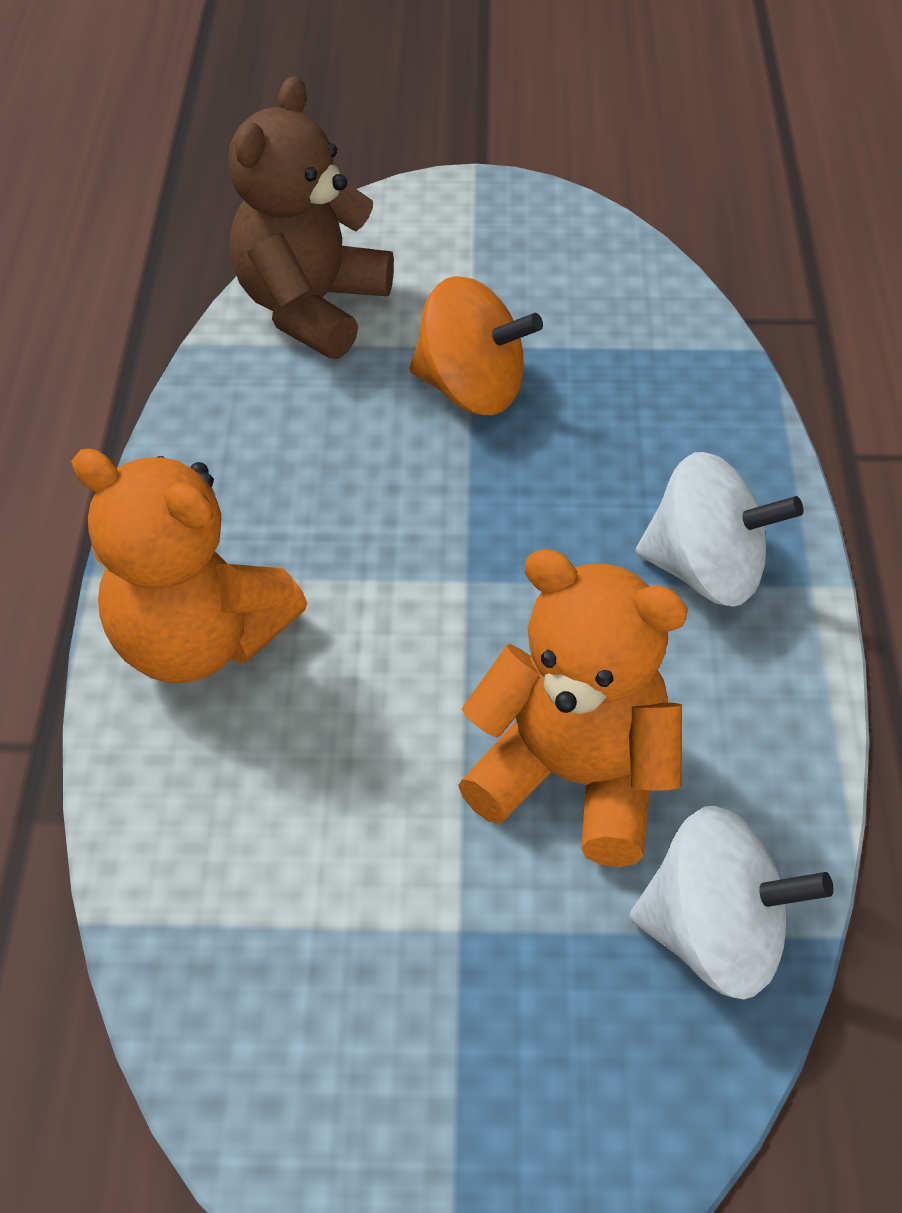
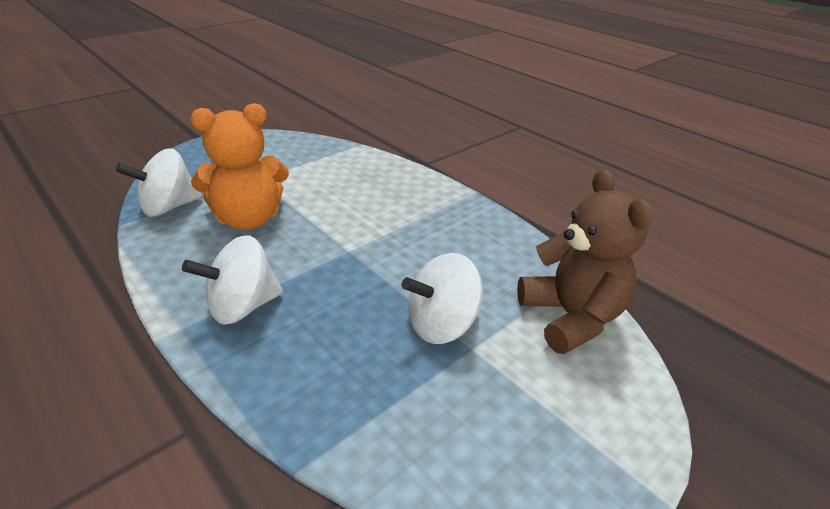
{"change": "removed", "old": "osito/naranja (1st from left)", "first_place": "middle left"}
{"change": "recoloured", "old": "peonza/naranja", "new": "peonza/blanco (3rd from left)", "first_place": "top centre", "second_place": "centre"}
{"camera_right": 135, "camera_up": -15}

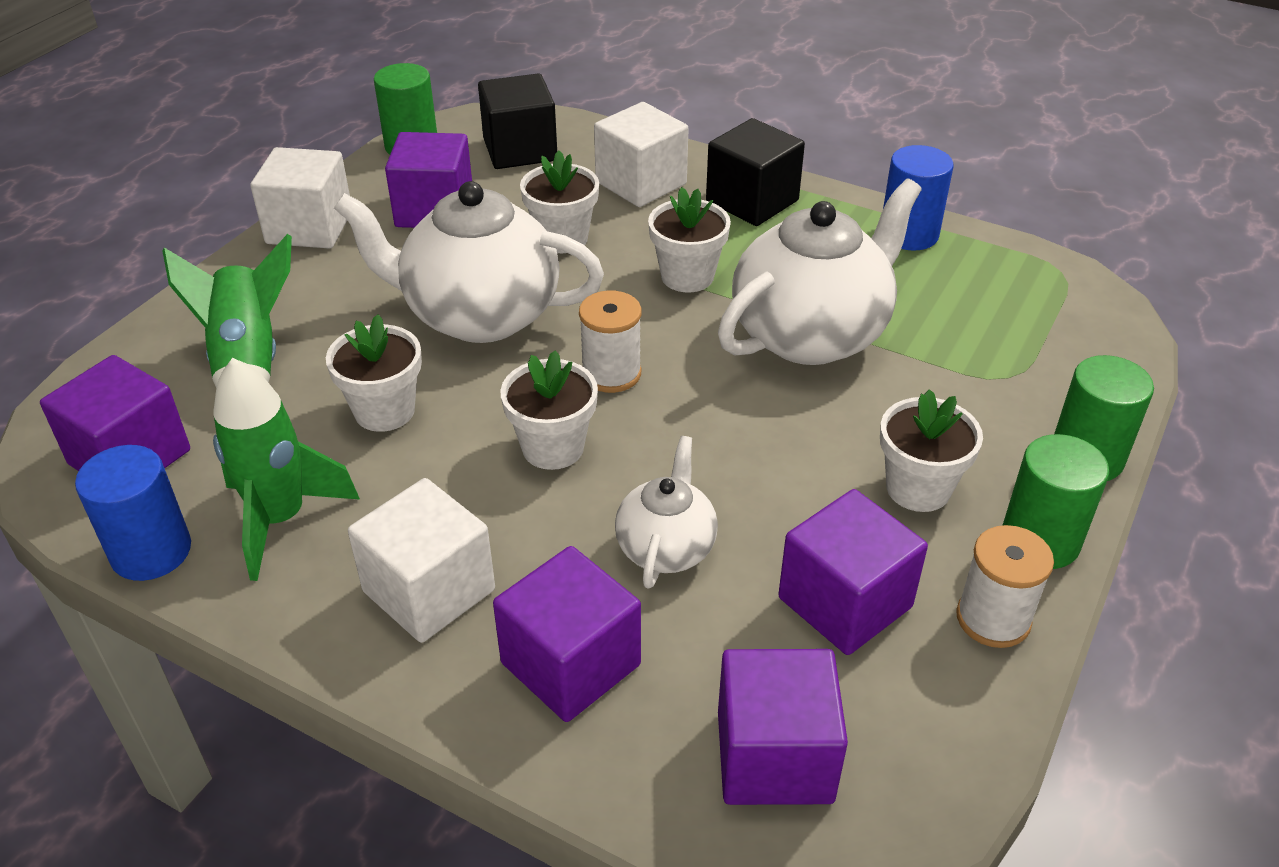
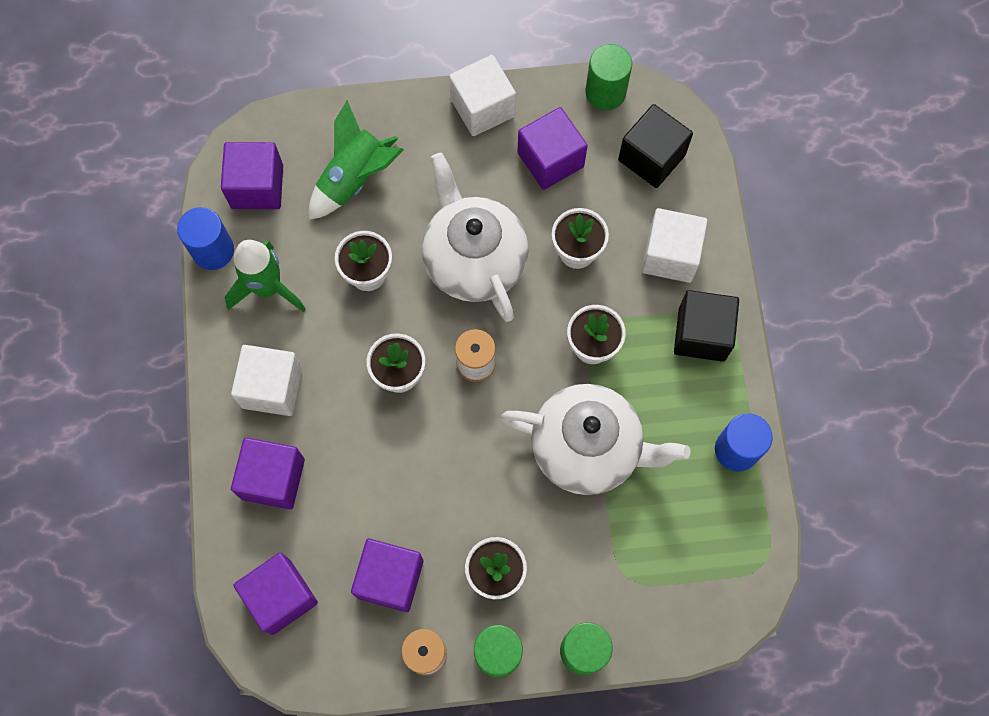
{"change": "removed", "old": "tetera/blanco (2nd from left)", "first_place": "centre"}
{"camera_right": 55, "camera_up": 30}

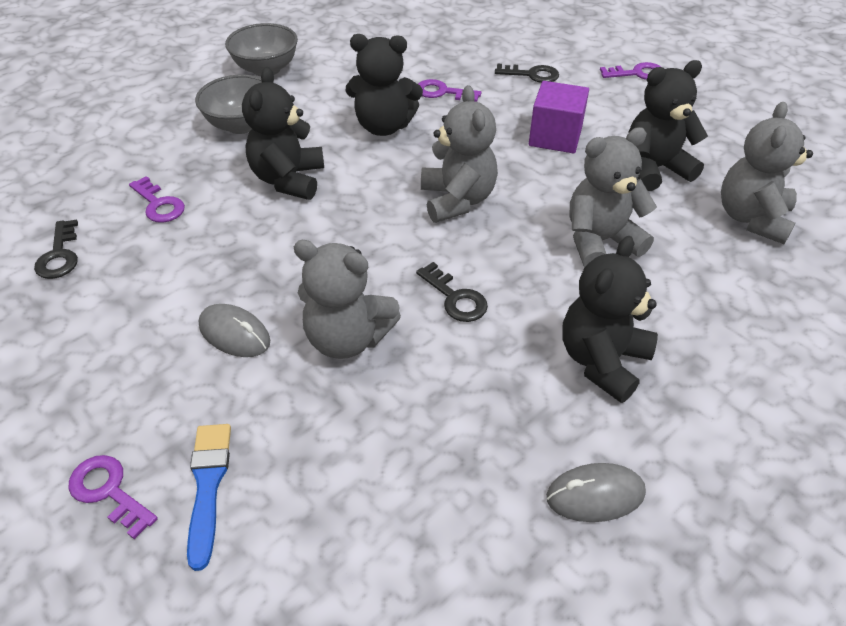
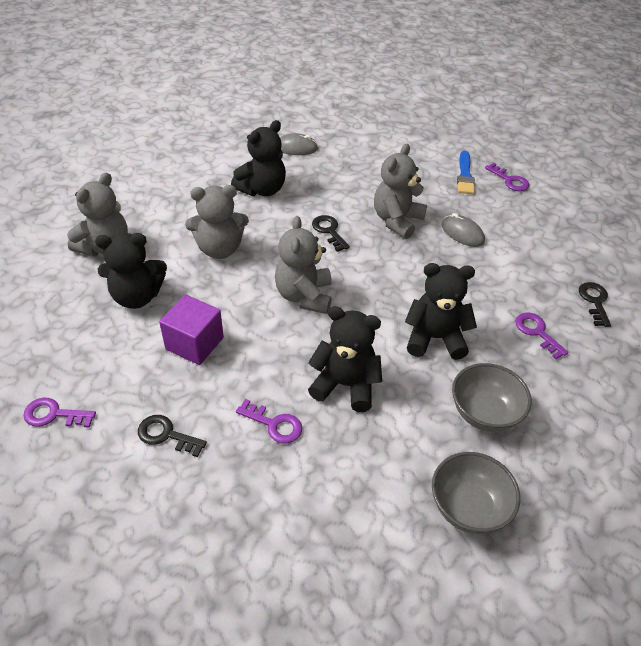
{"change": "turned", "old": "osito/negro (1st from left in the first image)", "first_place": "top centre", "second_place": "middle right", "degrees": -105}
{"change": "turned", "old": "osito/gris (1st from left in the first image)", "first_place": "centre", "second_place": "top centre", "degrees": -90}
{"camera_right": -170, "camera_up": 0}

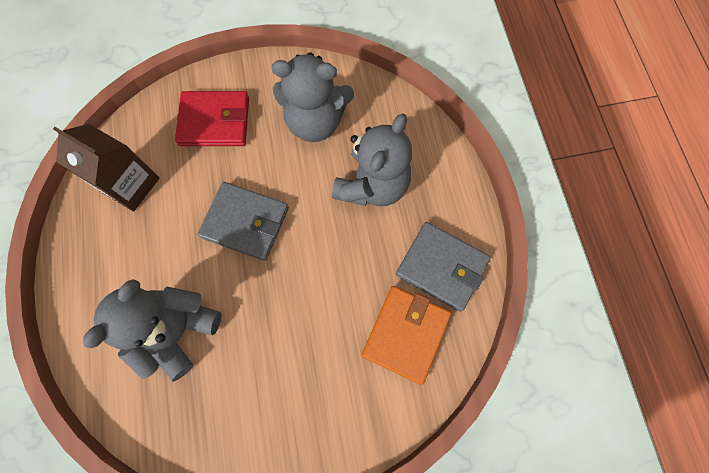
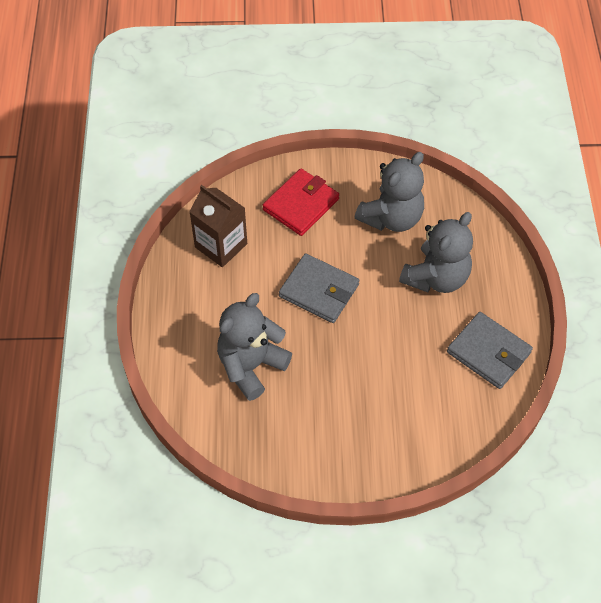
{"change": "removed", "old": "cartera/naranja", "first_place": "bottom centre"}
{"change": "turned", "old": "cartera/rojo", "first_place": "top left", "second_place": "centre", "degrees": -60}
{"change": "turned", "old": "osito/gris (2nd from left)", "first_place": "top centre", "second_place": "top centre", "degrees": -60}
{"camera_right": 10, "camera_up": -15}

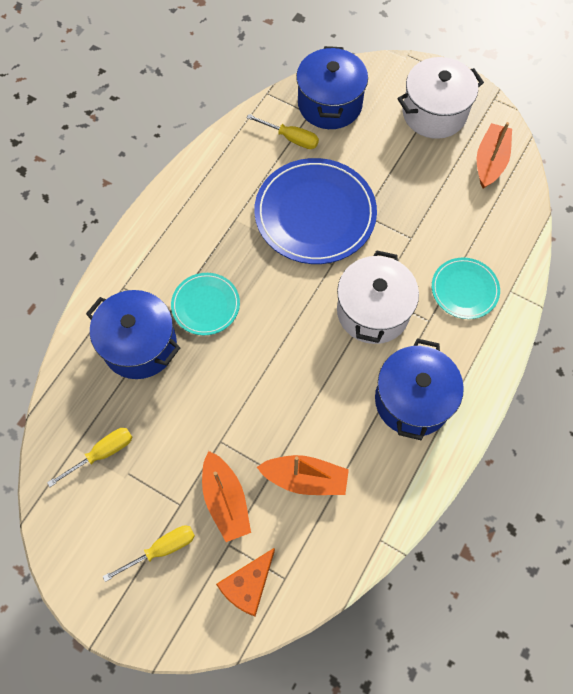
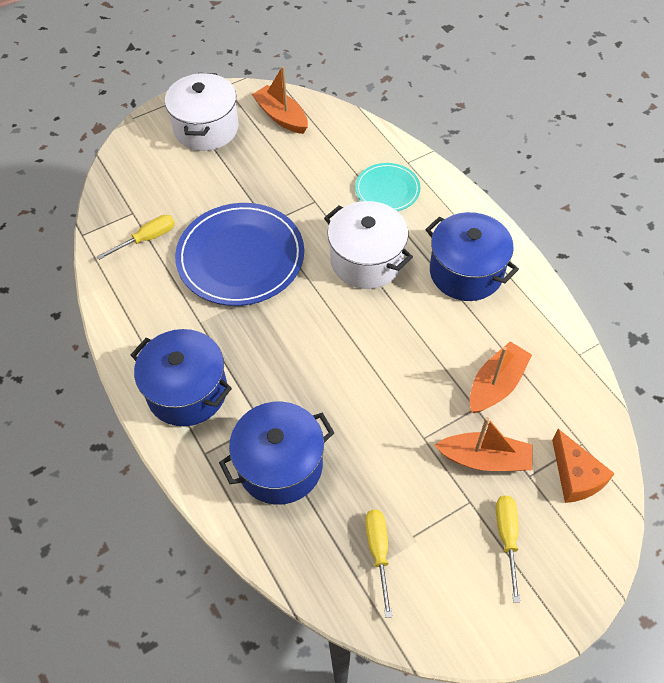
{"change": "removed", "old": "plato/turquesa (1st from left)", "first_place": "centre"}
{"change": "moved", "old": "olla/azul (2nd from left in the first image)", "new": "olla/azul (1st from left)", "first_place": "top centre", "second_place": "middle left"}
{"camera_right": -60, "camera_up": -10}

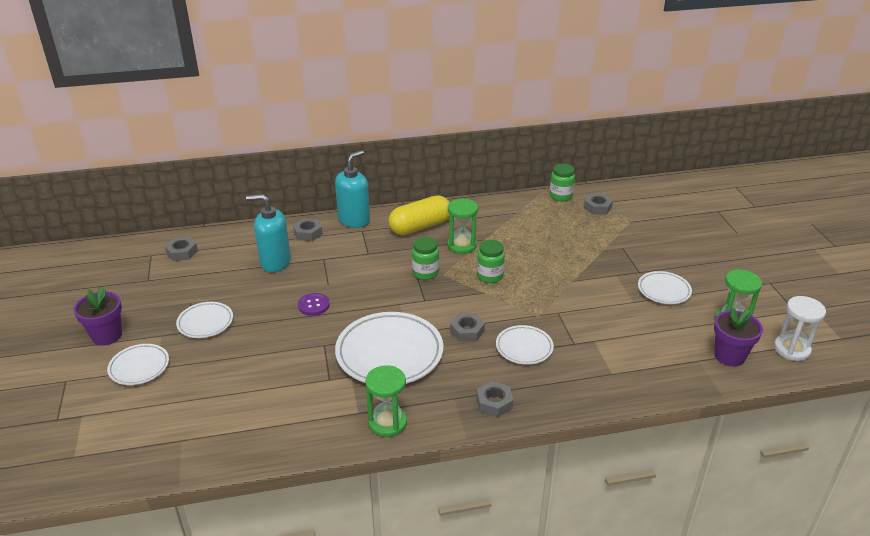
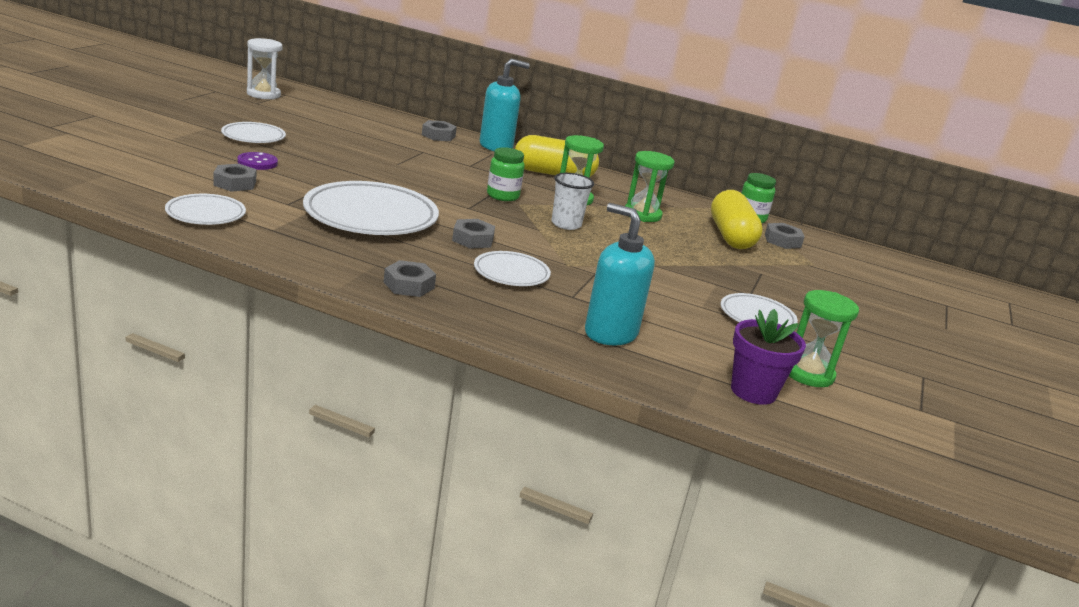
{"change": "removed", "old": "maceta/morado (1st from left)", "first_place": "middle left"}
{"change": "added", "new": "cápsula/amarillo (2nd from left)", "second_place": "middle right"}
{"change": "moved", "old": "plato/blanco (1st from left)", "first_place": "bottom left", "second_place": "middle left"}
{"change": "moved", "old": "tuerca/gris (1st from left)", "first_place": "middle left", "second_place": "top left"}
{"change": "moved", "old": "dispensador de jabón/turquesa (1st from left in the first image)", "new": "dispensador de jabón/turquesa (2nd from left)", "first_place": "middle left", "second_place": "centre"}
{"change": "moved", "old": "botón/morado", "first_place": "centre", "second_place": "top left"}
{"change": "moved", "old": "reloj de arena/verde (1st from left in the first image)", "new": "reloj de arena/verde (2nd from left)", "first_place": "bottom centre", "second_place": "top centre"}
{"change": "moved", "old": "reloj de arena/blanco", "first_place": "middle right", "second_place": "top left"}
{"change": "replaced", "old": "tarro/verde (2nd from left)", "new": "vaso/blanco", "first_place": "centre", "second_place": "top centre"}
{"camera_right": 30, "camera_up": -10}

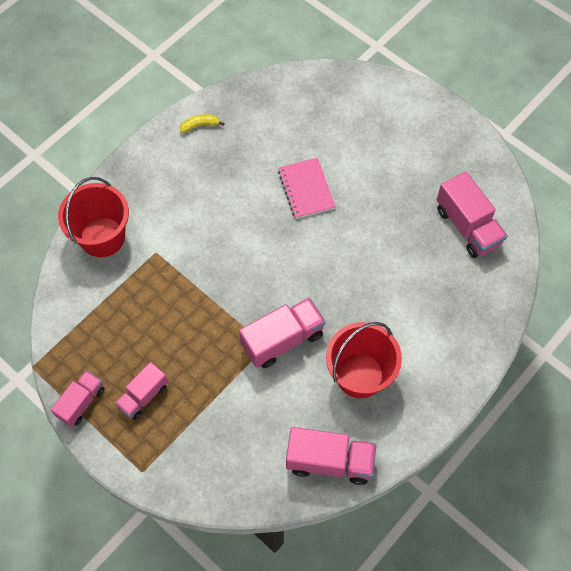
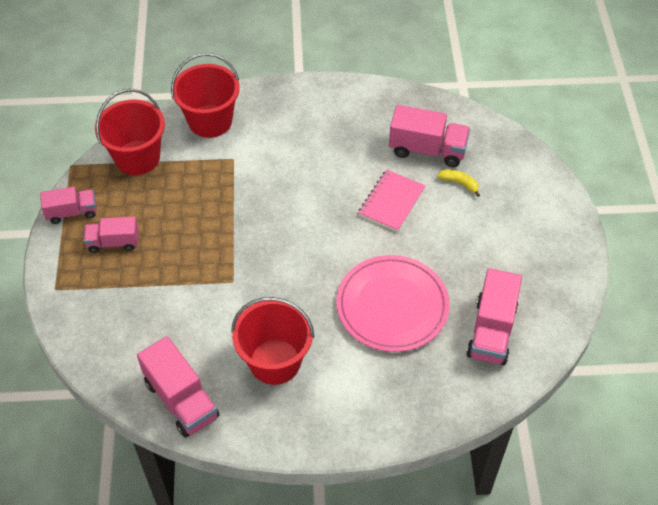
{"change": "added", "new": "balde/rojo (1st from left)", "second_place": "top left"}
{"change": "added", "new": "plato/rosa", "second_place": "centre"}
{"change": "moved", "old": "plátano/amarillo", "first_place": "top centre", "second_place": "middle right"}
{"change": "moved", "old": "camión/rosa (3rd from left in the first image)", "new": "camión/rosa (4th from left)", "first_place": "centre", "second_place": "top centre"}
{"camera_right": 45, "camera_up": -10}

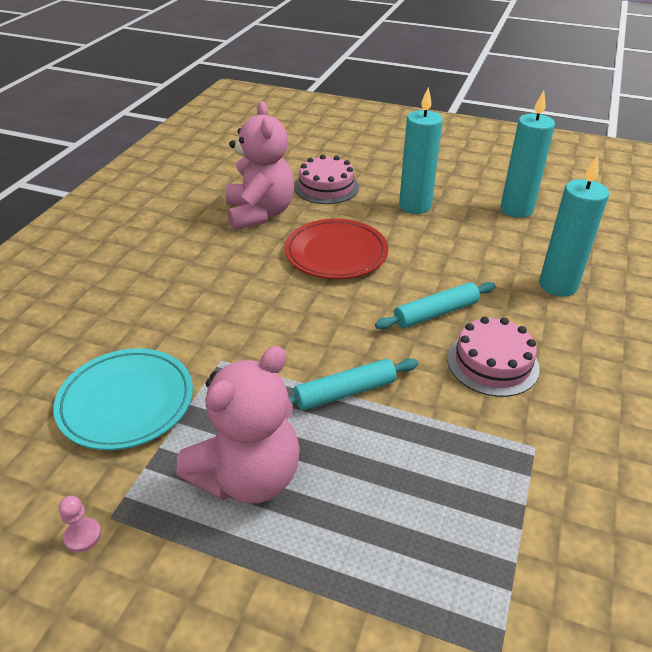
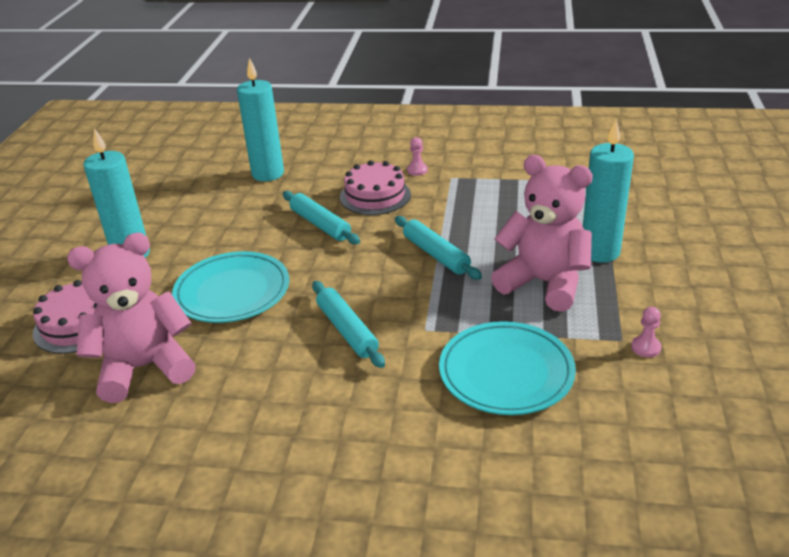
{"change": "added", "new": "rodillo/turquesa (2nd from left)", "second_place": "centre"}
{"change": "added", "new": "peón/rosa (1st from left)", "second_place": "top centre"}
{"change": "moved", "old": "vela/turquesa (2nd from left in the first image)", "new": "vela/turquesa (3rd from left)", "first_place": "top right", "second_place": "middle right"}
{"change": "recoloured", "old": "plato/rojo", "new": "plato/turquesa (1st from left)", "first_place": "centre", "second_place": "middle left"}
{"camera_right": -100, "camera_up": -5}

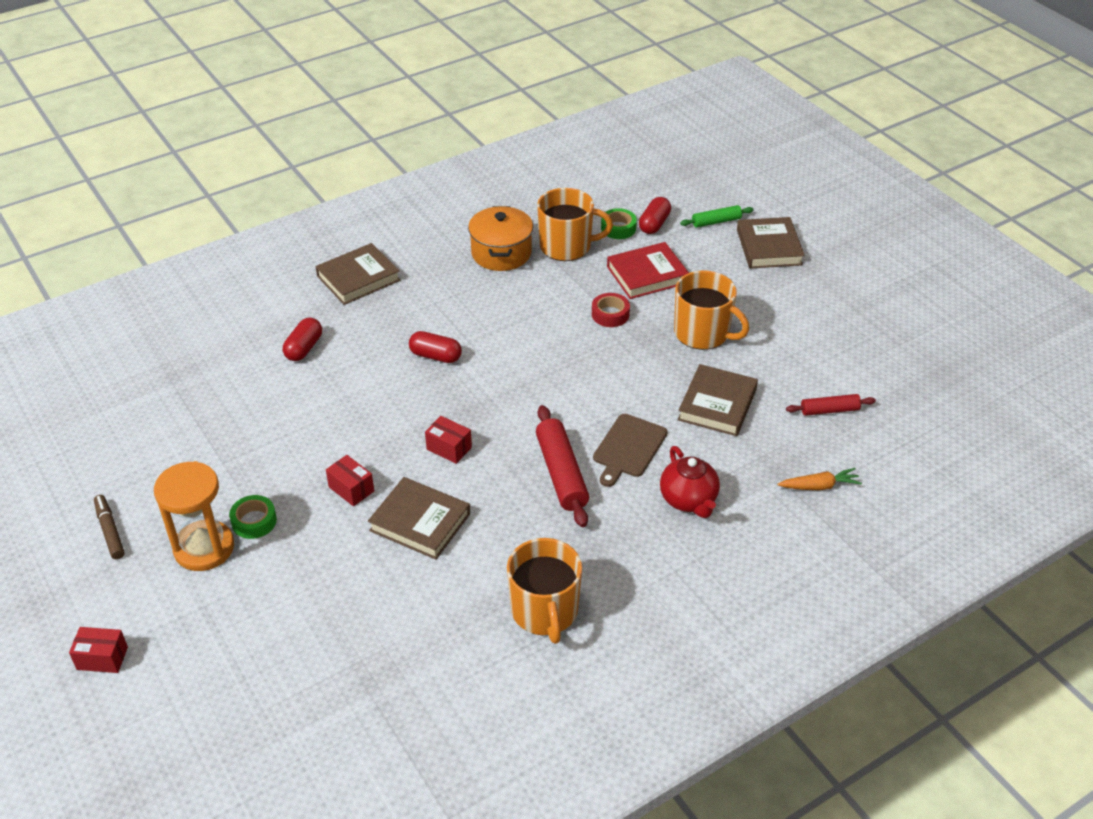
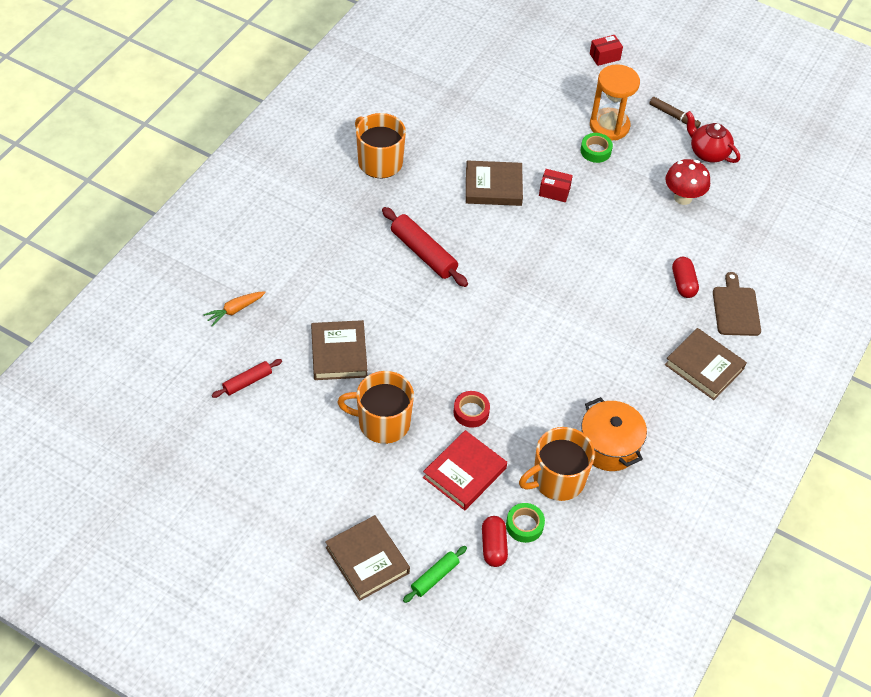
{"change": "removed", "old": "cápsula/rojo (2nd from left)", "first_place": "centre"}
{"change": "removed", "old": "caja/rojo (3rd from left)", "first_place": "centre"}
{"change": "added", "new": "seta/rojo", "second_place": "top right"}
{"change": "moved", "old": "tabla de cortar/marrón", "first_place": "centre", "second_place": "middle right"}
{"change": "moved", "old": "tetera/rojo", "first_place": "centre", "second_place": "top right"}
{"change": "turned", "old": "libro/marrón (1st from left in the first image)", "first_place": "middle left", "second_place": "middle right", "degrees": -75}
{"camera_right": 150, "camera_up": 10}

